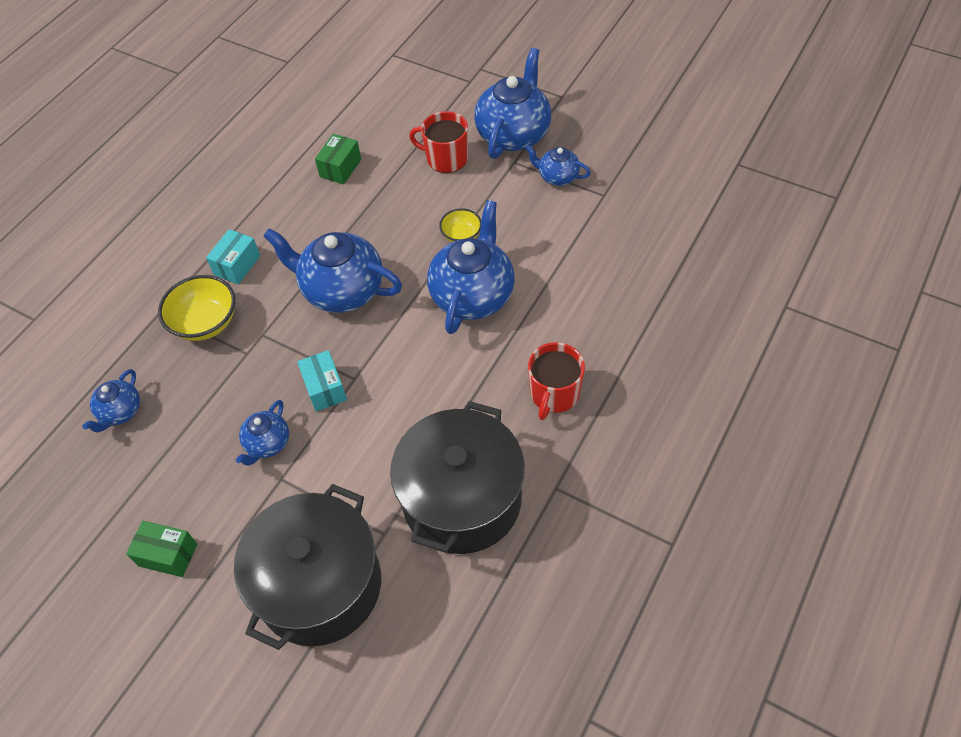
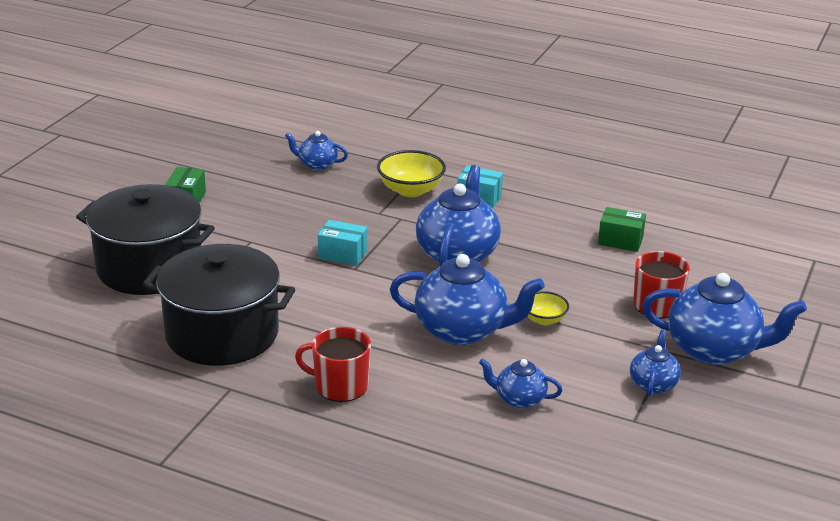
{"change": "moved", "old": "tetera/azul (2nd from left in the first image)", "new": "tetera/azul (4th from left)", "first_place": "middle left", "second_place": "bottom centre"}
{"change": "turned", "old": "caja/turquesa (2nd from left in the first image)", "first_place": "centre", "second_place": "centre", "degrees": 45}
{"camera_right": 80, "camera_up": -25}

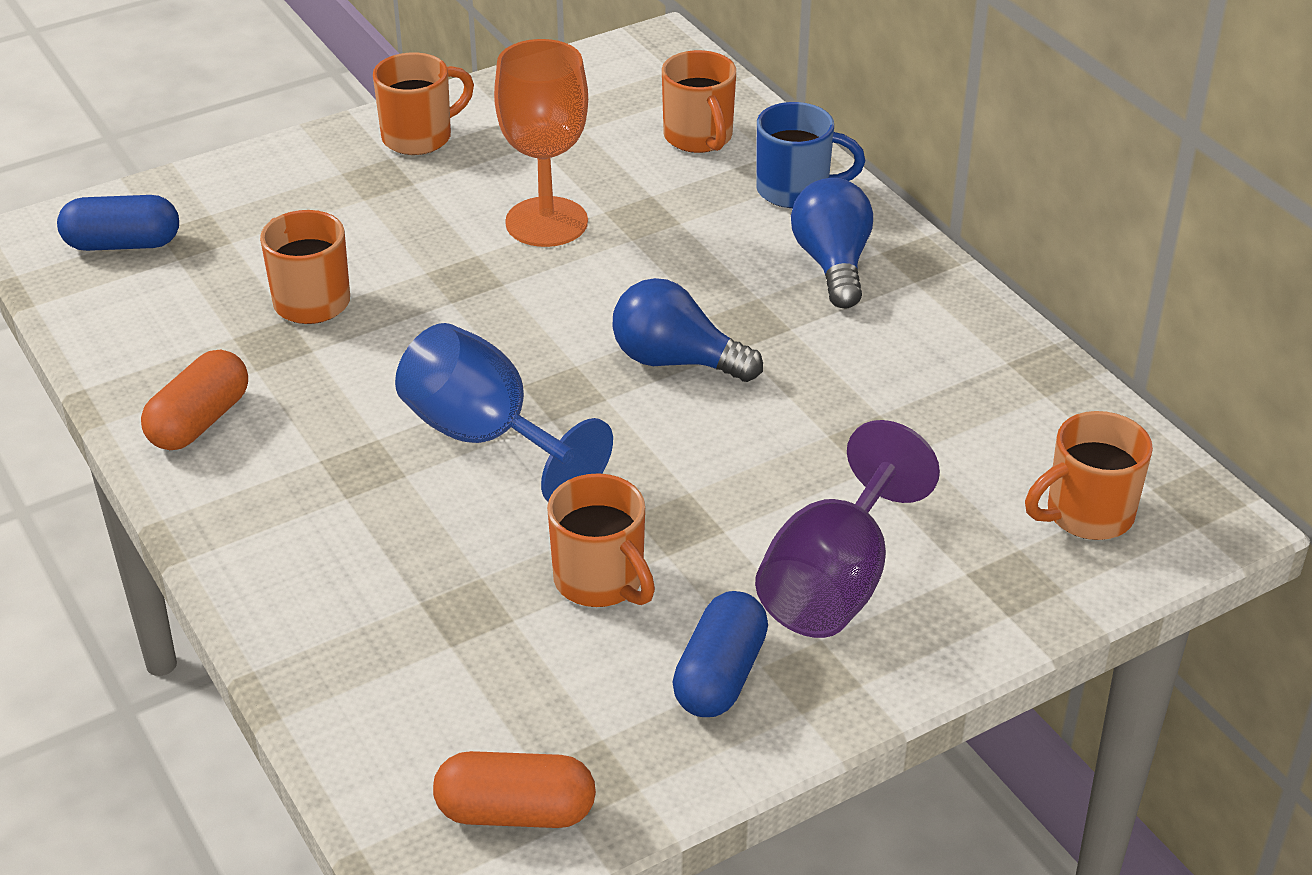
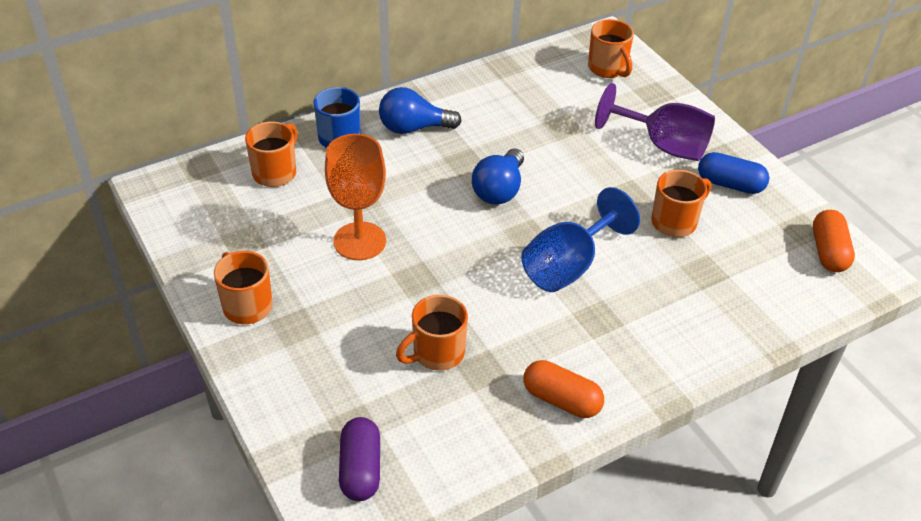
{"change": "recoloured", "old": "cápsula/azul (1st from left)", "new": "cápsula/morado", "first_place": "top left", "second_place": "bottom centre"}
{"change": "turned", "old": "taza/naranja (4th from left in the first image)", "first_place": "top centre", "second_place": "top left", "degrees": -45}
{"camera_right": -90, "camera_up": 5}

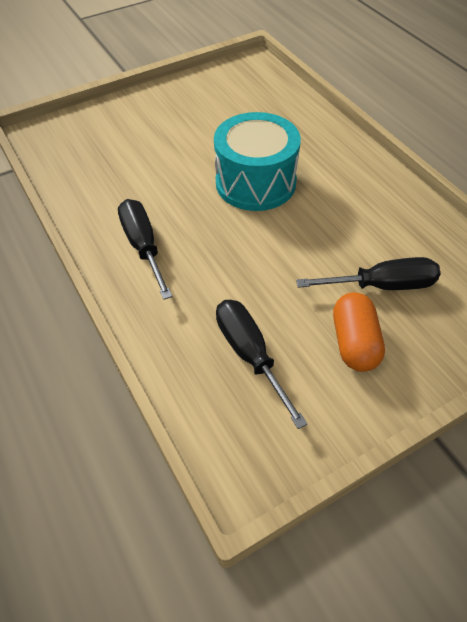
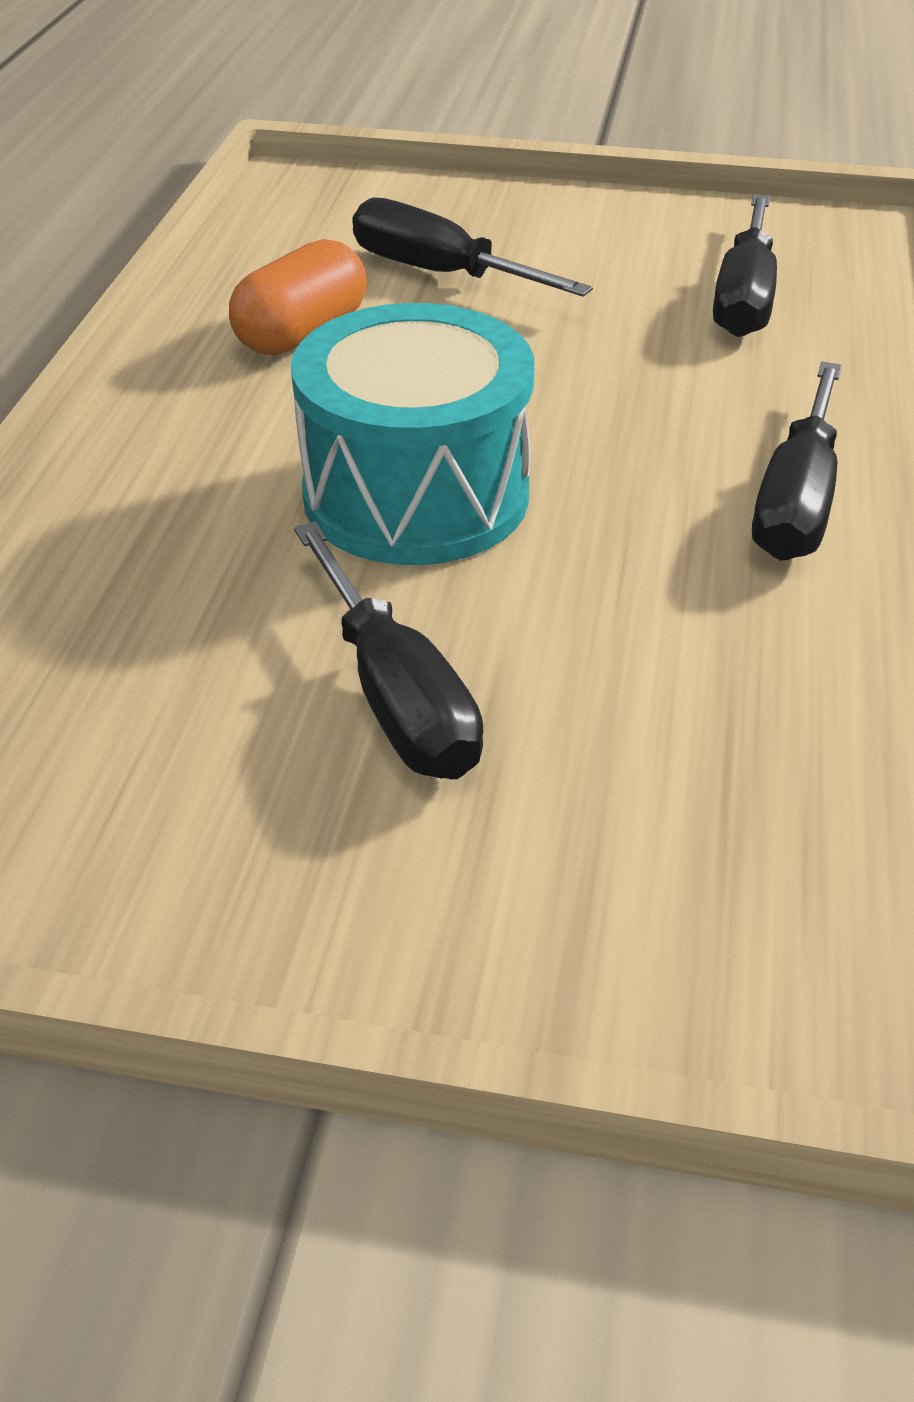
{"change": "added", "new": "destornillador/negro (1st from left)", "second_place": "centre"}
{"change": "moved", "old": "cápsula/naranja", "first_place": "middle right", "second_place": "top left"}
{"camera_right": -140, "camera_up": -10}

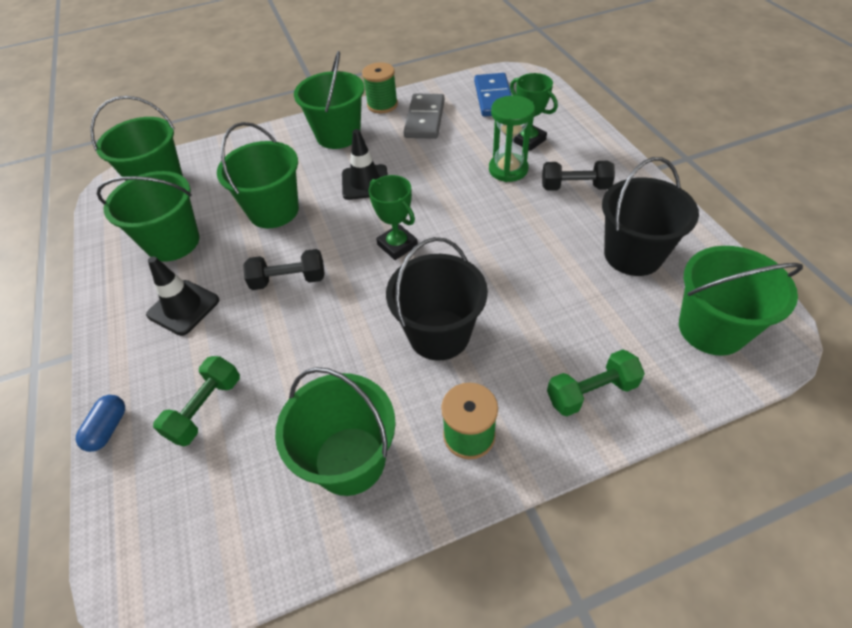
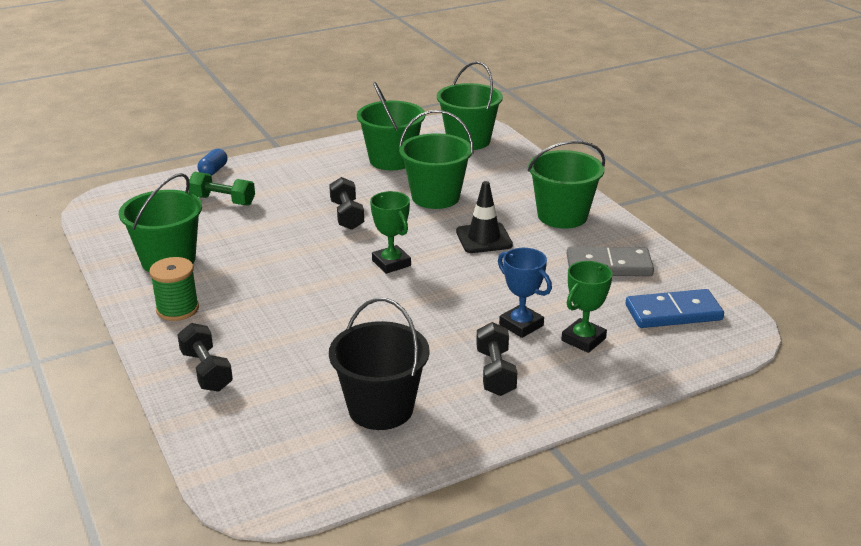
{"change": "removed", "old": "cono de tráfico/negro (1st from left)", "first_place": "middle left"}
{"change": "removed", "old": "carrete/verde (1st from left)", "first_place": "top centre"}
{"change": "removed", "old": "balde/negro (1st from left)", "first_place": "centre"}
{"change": "removed", "old": "balde/verde (6th from left)", "first_place": "middle right"}
{"change": "replaced", "old": "reloj de arena/verde", "new": "trofeo/azul", "first_place": "top centre", "second_place": "centre"}
{"change": "recoloured", "old": "mancuerna/verde (2nd from left)", "new": "mancuerna/negro (1st from left)", "first_place": "middle right", "second_place": "middle left"}
{"change": "turned", "old": "cápsula/azul", "first_place": "bottom left", "second_place": "top left", "degrees": -75}
{"change": "turned", "old": "trofeo/verde (1st from left)", "first_place": "centre", "second_place": "centre", "degrees": -75}
{"camera_right": 80, "camera_up": -20}

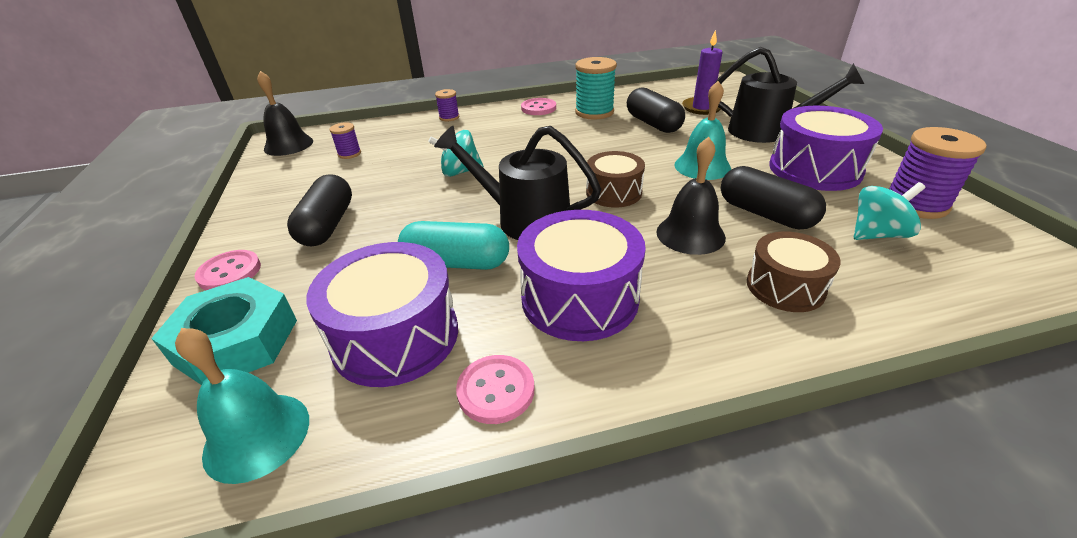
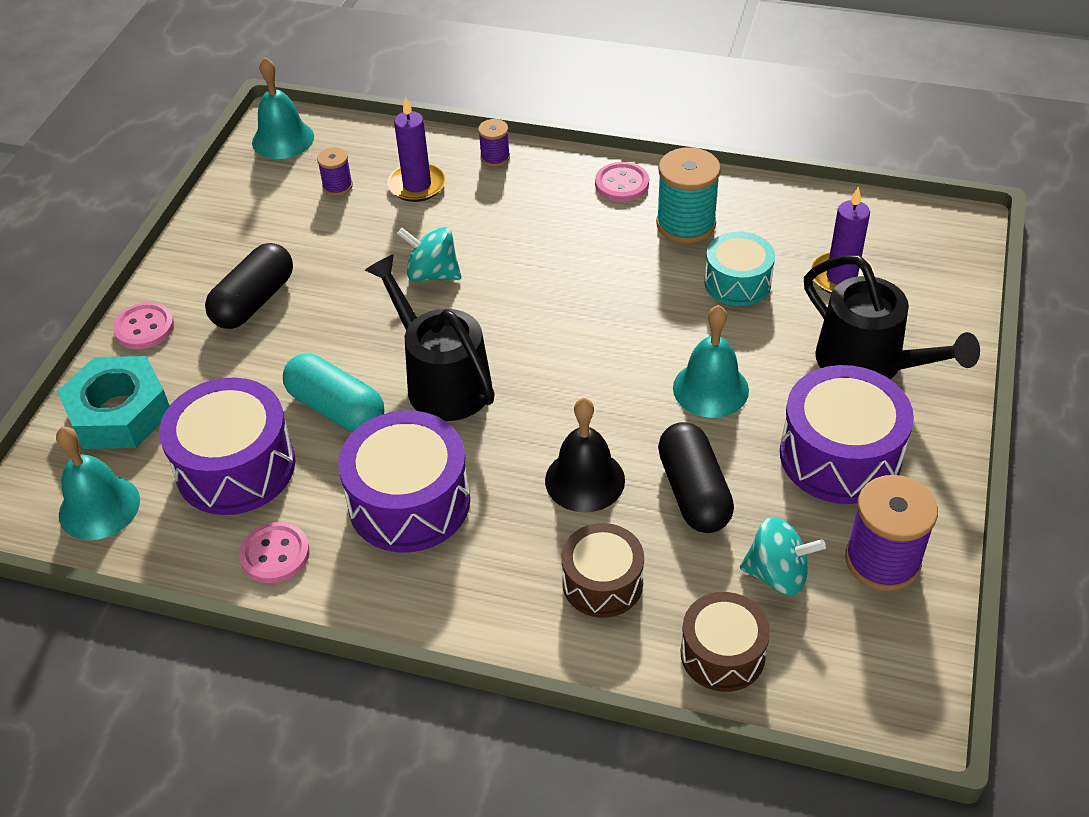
{"change": "added", "new": "vela/morado (1st from left)", "second_place": "top centre"}
{"change": "moved", "old": "tambor/marrón (1st from left in the first image)", "new": "tambor/marrón (2nd from left)", "first_place": "top centre", "second_place": "bottom centre"}
{"change": "replaced", "old": "cápsula/negro (2nd from left)", "new": "tambor/turquesa", "first_place": "top centre", "second_place": "top right"}
{"change": "recoloured", "old": "campana/negro (1st from left)", "new": "campana/turquesa (2nd from left)", "first_place": "top left", "second_place": "top left"}
{"camera_right": 30, "camera_up": 10}

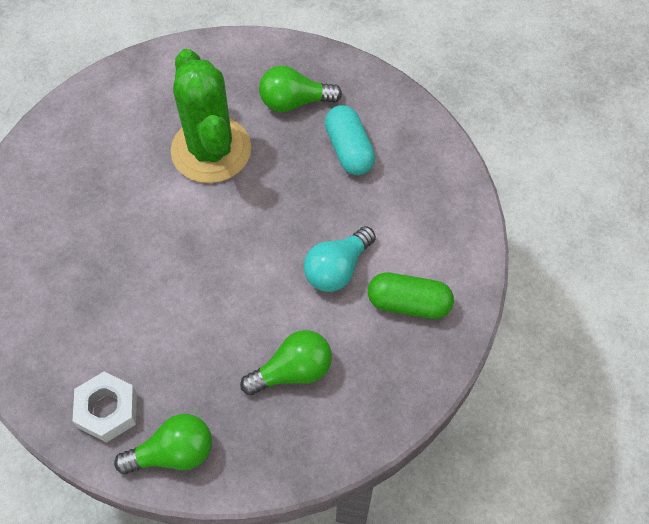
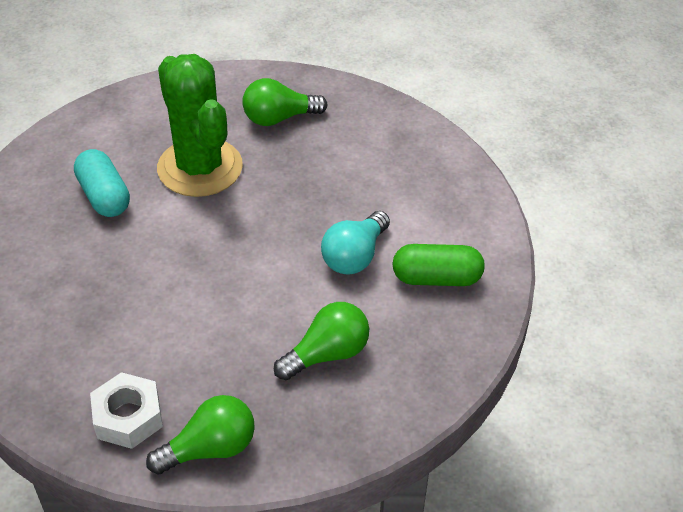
{"change": "moved", "old": "cápsula/turquesa", "first_place": "top centre", "second_place": "middle left"}
{"camera_right": -10, "camera_up": -15}

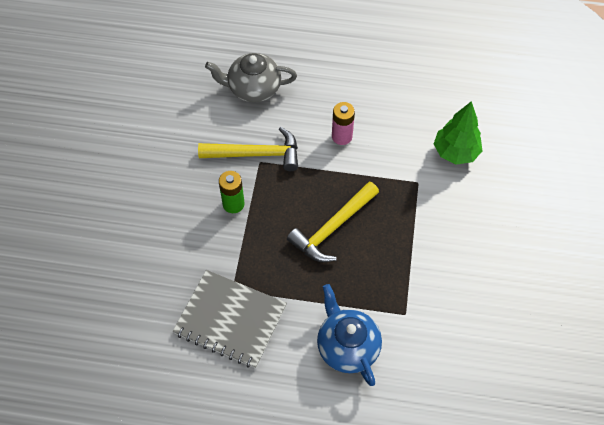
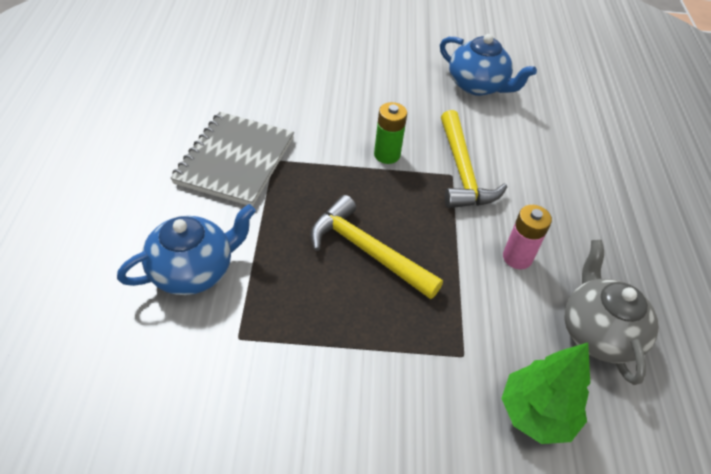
{"change": "added", "new": "tetera/azul (2nd from left)", "second_place": "top right"}
{"change": "moved", "old": "tetera/gris", "first_place": "top centre", "second_place": "middle right"}
{"camera_right": 80, "camera_up": -10}

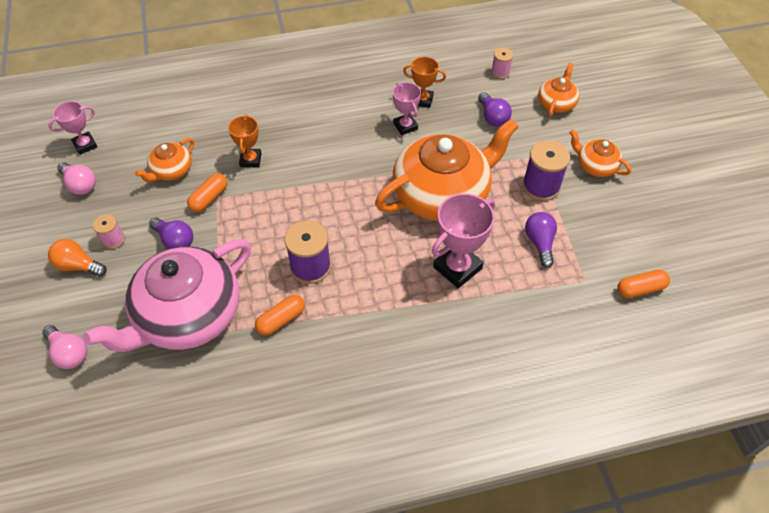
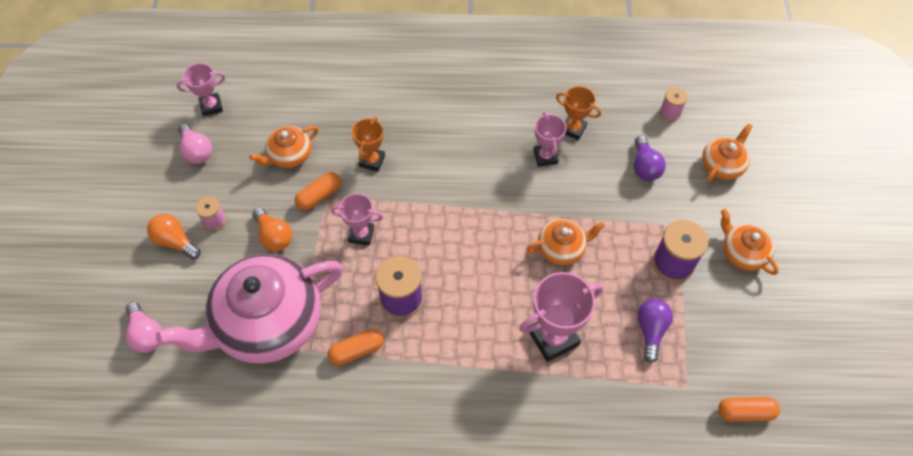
{"change": "added", "new": "trofeo/rosa (2nd from left)", "second_place": "centre"}
{"change": "recoloured", "old": "bombilla/morado (1st from left)", "new": "bombilla/naranja (2nd from left)", "first_place": "middle left", "second_place": "middle left"}
{"change": "resized", "old": "tetera/naranja (2nd from left)", "first_place": "top centre", "second_place": "centre", "factor": 0.46}
{"camera_right": 15, "camera_up": 5}

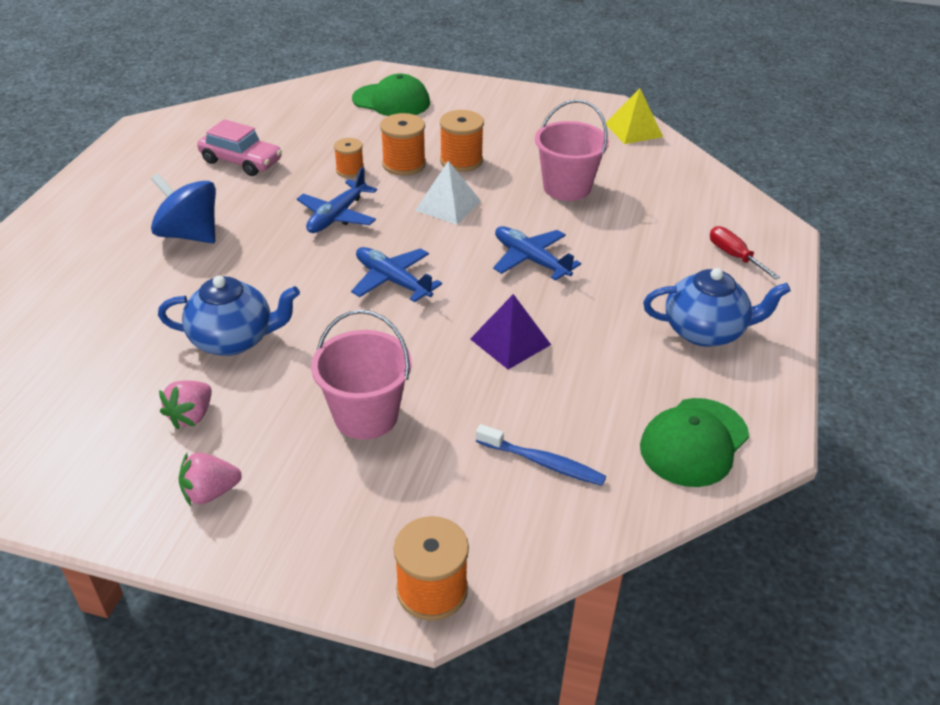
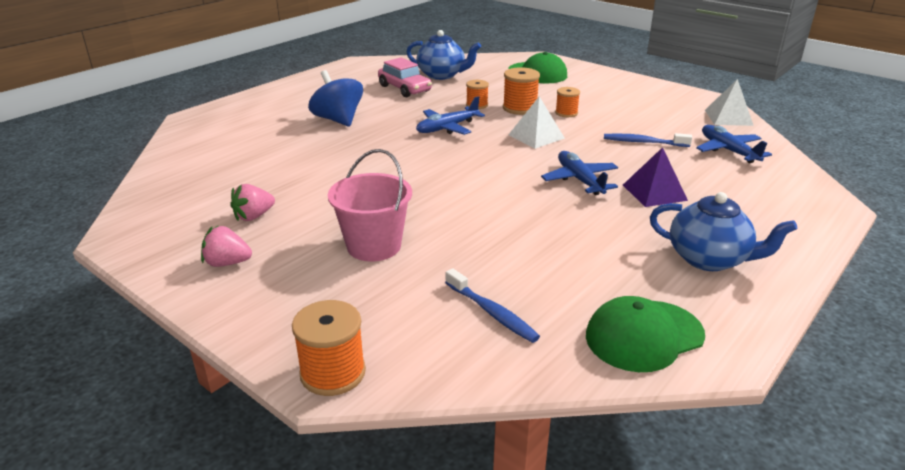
{"change": "removed", "old": "destornillador/rojo", "first_place": "middle right"}
{"change": "moved", "old": "tetera/azul (1st from left)", "first_place": "middle left", "second_place": "top centre"}
{"change": "moved", "old": "avión/azul (2nd from left in the first image)", "new": "avión/azul (3rd from left)", "first_place": "centre", "second_place": "top right"}
{"change": "moved", "old": "pirámide/morado", "first_place": "centre", "second_place": "middle right"}
{"change": "replaced", "old": "balde/rosa (2nd from left)", "new": "cepillo de dientes/azul (2nd from left)", "first_place": "top centre", "second_place": "top right"}
{"change": "recoloured", "old": "pirámide/amarillo", "new": "pirámide/blanco (2nd from left)", "first_place": "top right", "second_place": "top right"}
{"change": "resized", "old": "carrete/naranja (4th from left)", "first_place": "top centre", "second_place": "top centre", "factor": 0.64}
{"camera_right": 25, "camera_up": -10}

